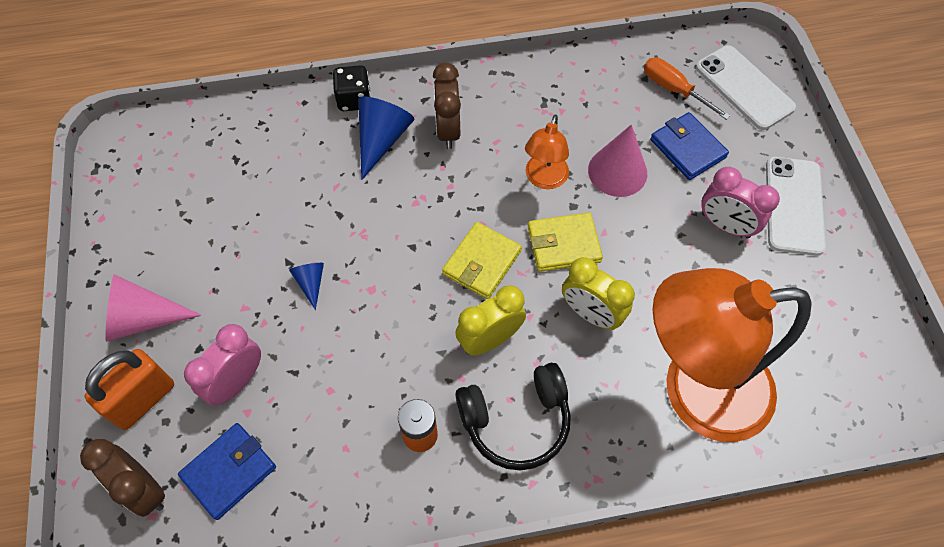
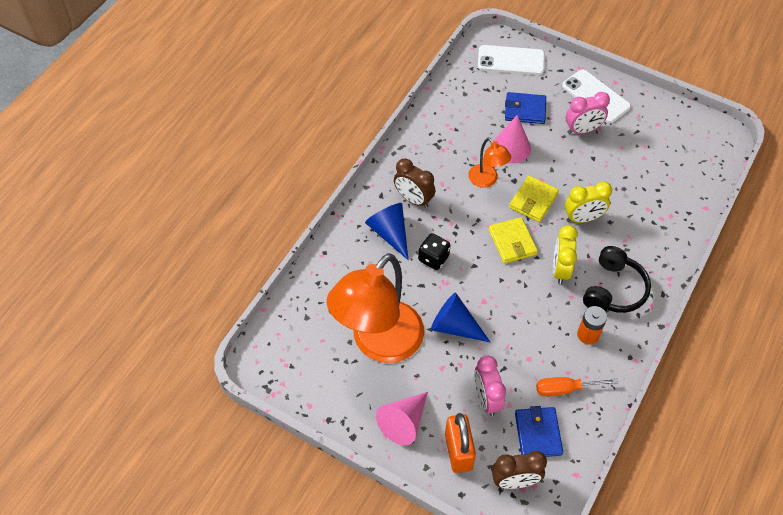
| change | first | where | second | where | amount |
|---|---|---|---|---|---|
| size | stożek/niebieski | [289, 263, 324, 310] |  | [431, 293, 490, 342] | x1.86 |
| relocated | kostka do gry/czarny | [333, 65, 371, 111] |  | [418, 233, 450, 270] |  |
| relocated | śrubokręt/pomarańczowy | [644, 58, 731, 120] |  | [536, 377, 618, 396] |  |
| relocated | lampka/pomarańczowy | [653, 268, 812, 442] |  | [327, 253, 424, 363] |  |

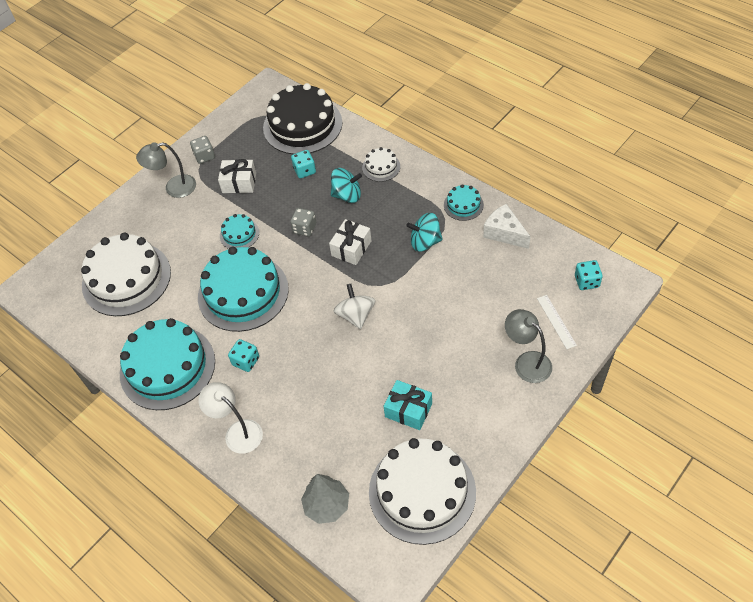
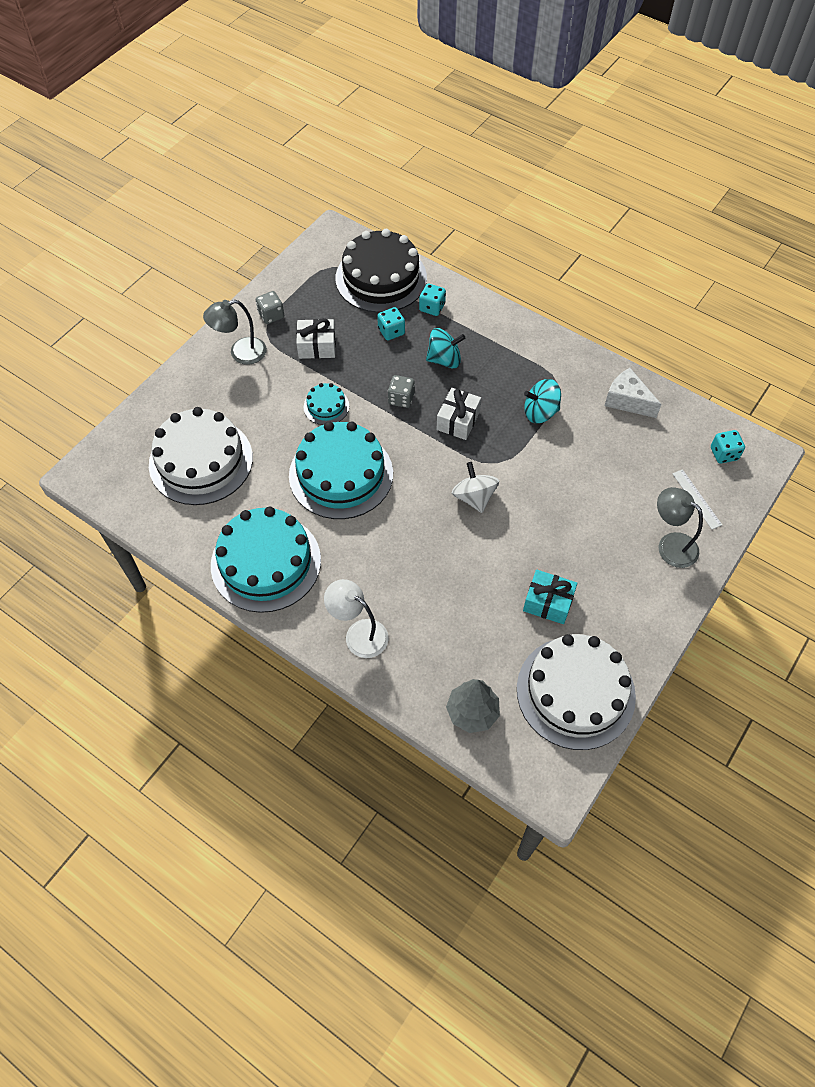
| change | first | where | second | where | amount |
|---|---|---|---|---|---|
| relocated | kostka do gry/turkusowy | [228, 339, 259, 372] |  | [419, 284, 446, 316] |  |
| missing | tort/biały | [362, 147, 400, 182] |  |  |  |
| missing | tort/turkusowy | [444, 184, 484, 221] |  |  |  |

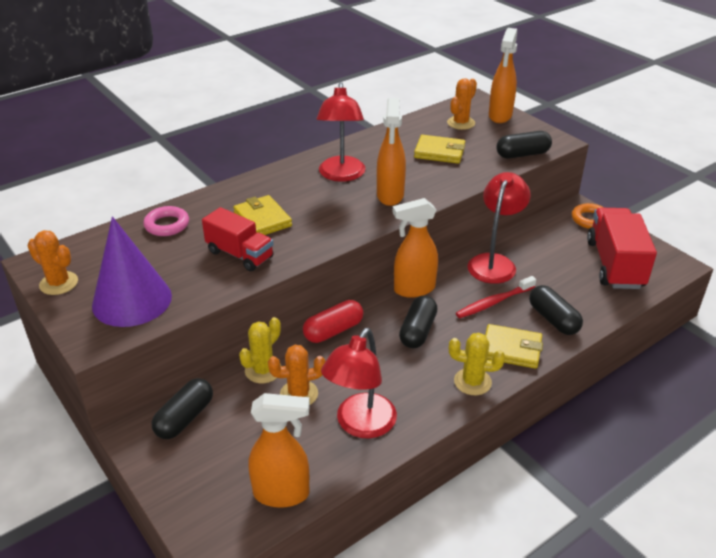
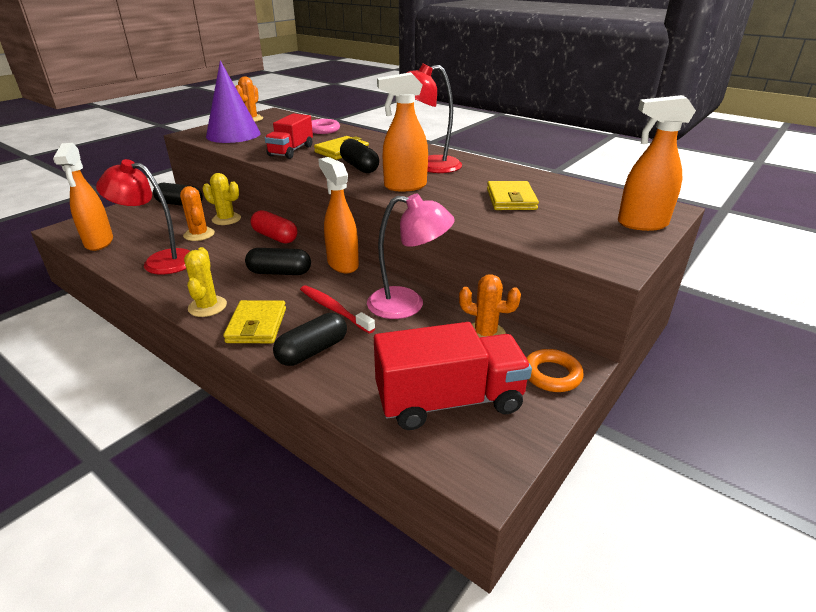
| change | first | where | second | where | amount |
|---|---|---|---|---|---|
| relocated | kaktus/pomarańczowy | [447, 78, 477, 130] |  | [459, 274, 521, 338] |  |
| colour | lampka/czerwony | [468, 172, 531, 284] | lampka/różowy | [367, 193, 455, 319] |  |
| relocated | kapsułka/czarny | [496, 131, 552, 158] |  | [340, 139, 379, 173] |  |

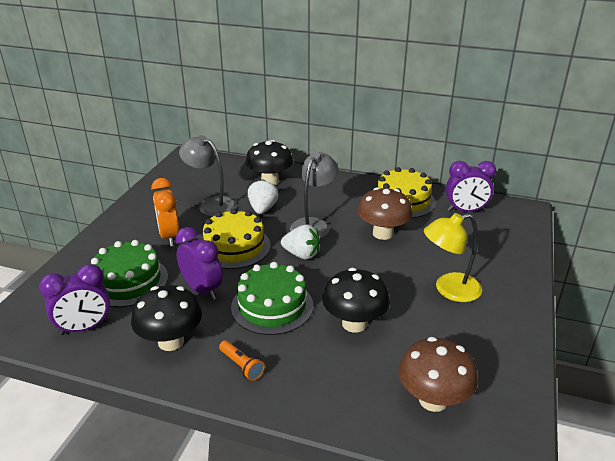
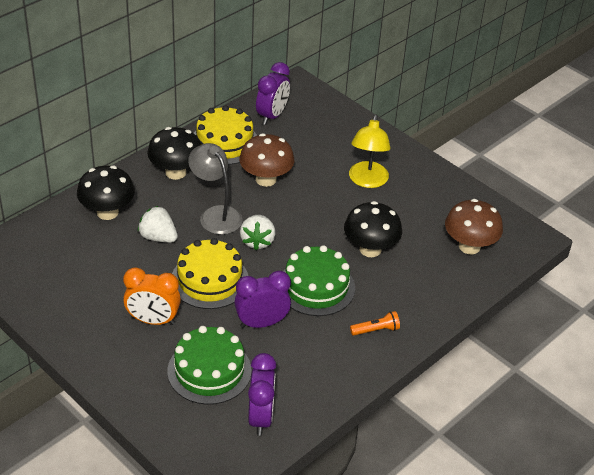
| change | first | where | second | where | amount |
|---|---|---|---|---|---|
| relocated | grzyb/czarny | [131, 285, 202, 351] |  | [147, 127, 201, 180] |  |
| missing | lampka/szary | [179, 135, 237, 217] |  |  |  |
| spun | truskawka/biały | [281, 225, 321, 260] |  | [240, 215, 275, 250] | 135 degrees clockwise |

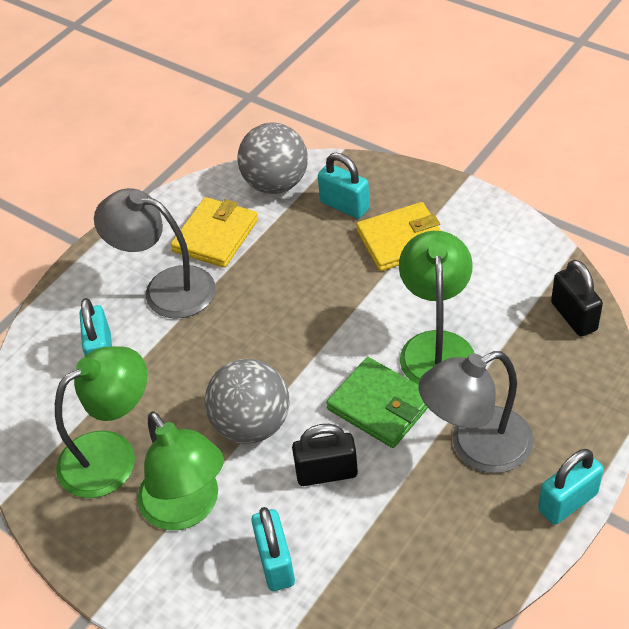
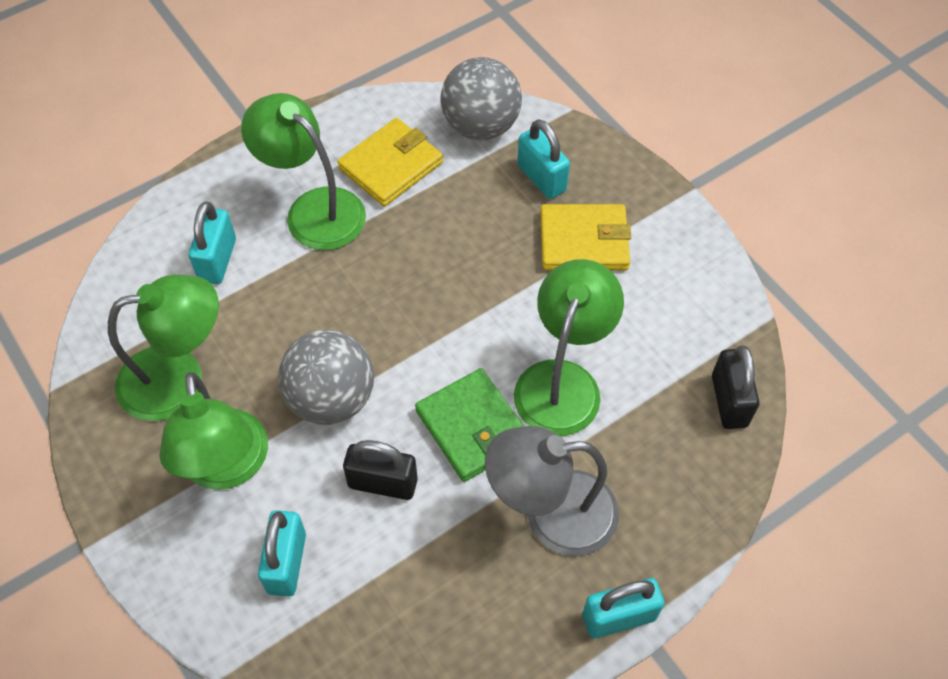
| change | first | where | second | where | amount |
|---|---|---|---|---|---|
| colour | lampka/szary | [94, 188, 215, 319] | lampka/zielony | [241, 93, 366, 250] |  |

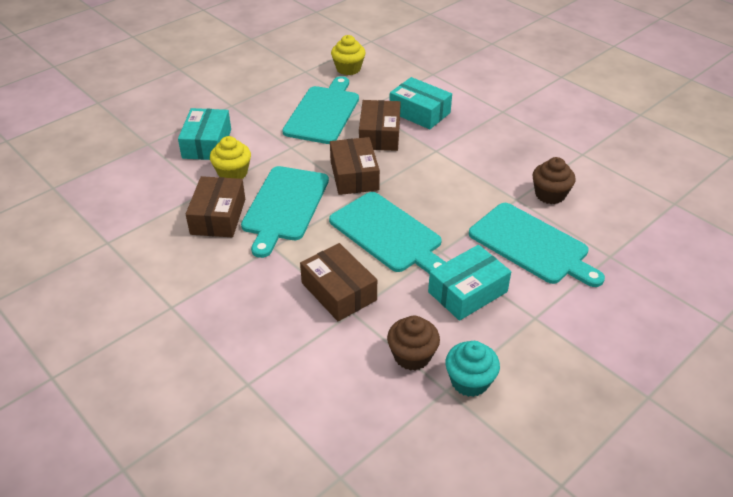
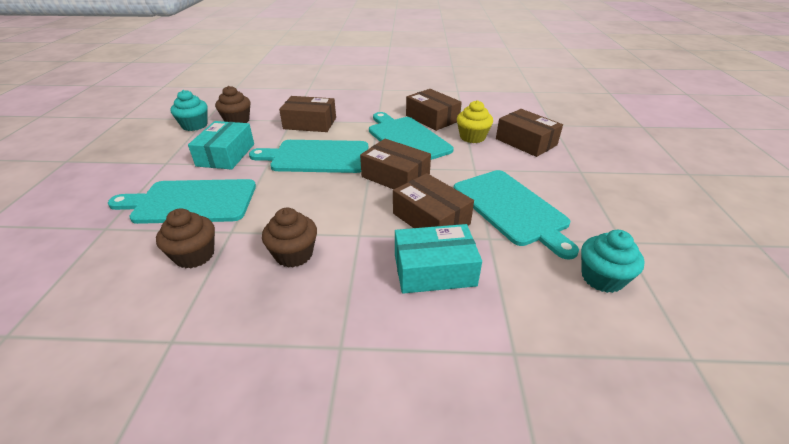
| change | first | where | second | where | amount |
|---|---|---|---|---|---|
| colour | pudełko/turkusowy | [178, 108, 231, 160] | pudełko/brązowy | [496, 109, 563, 157] |  |
| colour | muffinka/żółty | [331, 35, 365, 75] | muffinka/turkusowy | [581, 230, 645, 293] |  |
| appeared |  |  | muffinka/brązowy | [262, 208, 317, 268] |  |

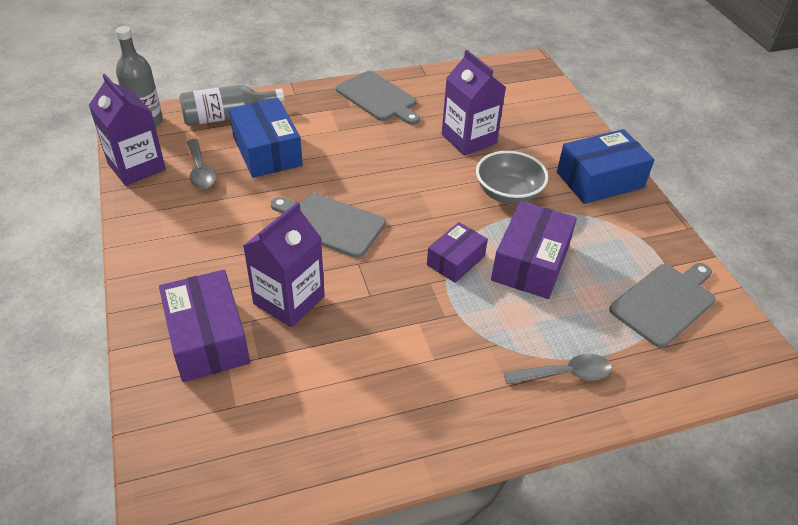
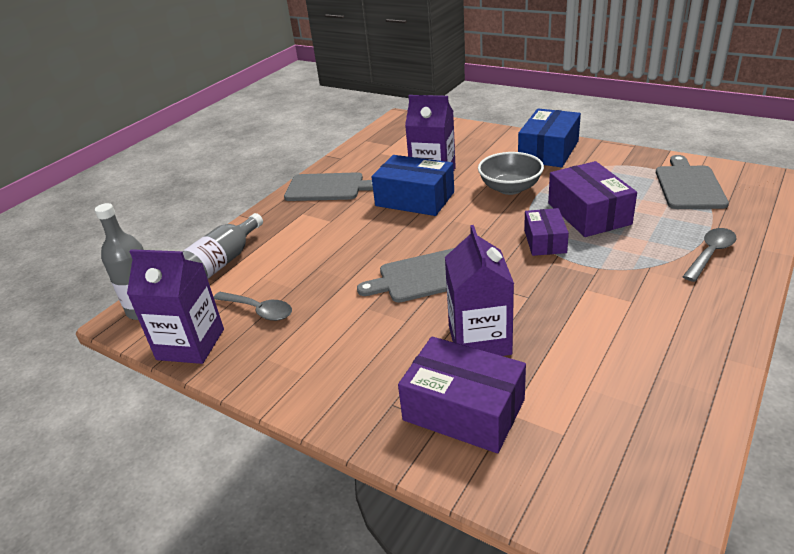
| change | first | where | second | where | amount |
|---|---|---|---|---|---|
| relocated | pudełko/niebieski | [229, 98, 303, 178] |  | [372, 155, 454, 216] |  |

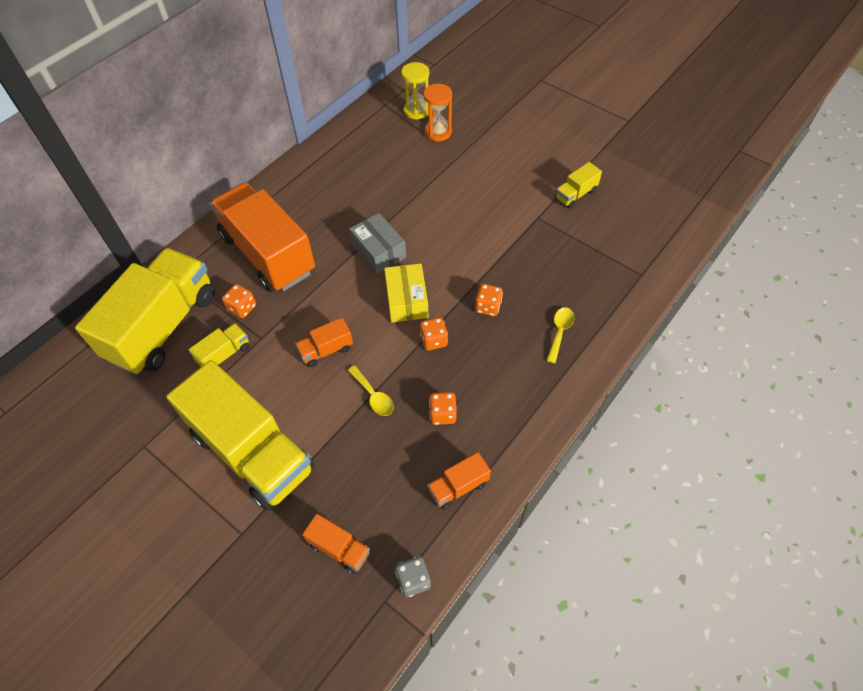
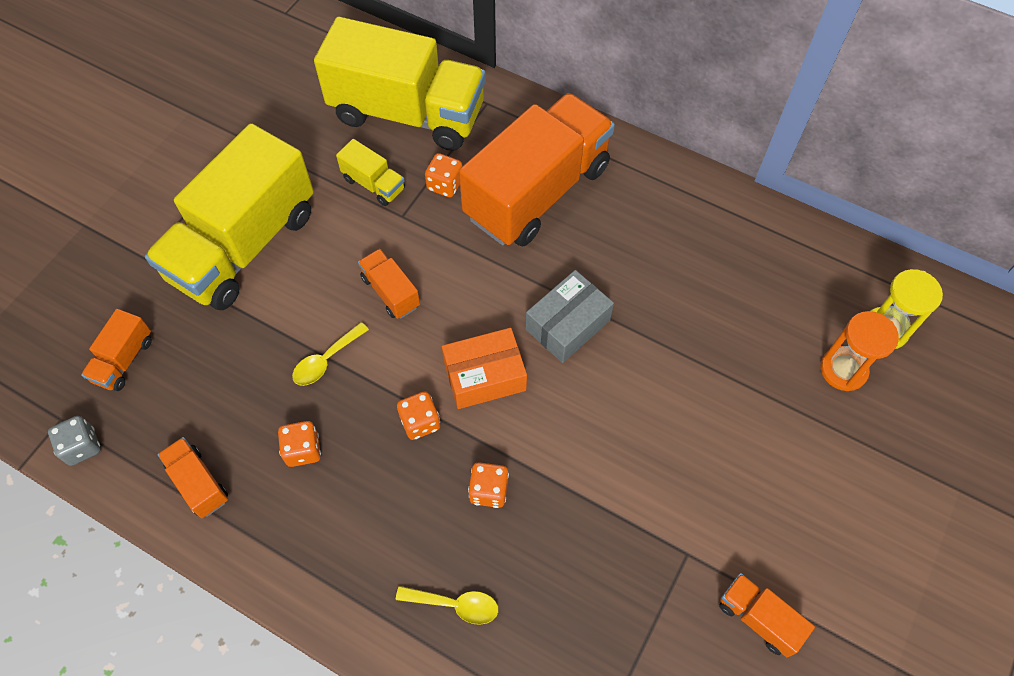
| change | first | where | second | where | amount |
|---|---|---|---|---|---|
| colour | pudełko/żółty | [384, 263, 428, 322] | pudełko/pomarańczowy | [442, 328, 527, 409] |  |
| colour | ciężarówka/żółty | [555, 162, 602, 209] | ciężarówka/pomarańczowy | [719, 573, 815, 657] |  |

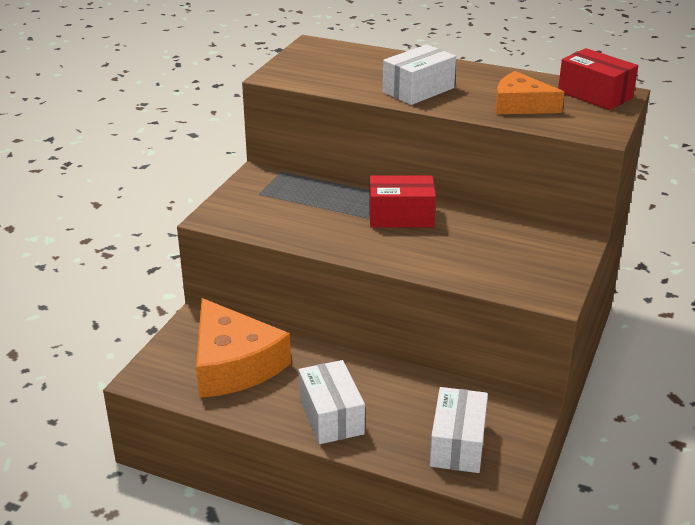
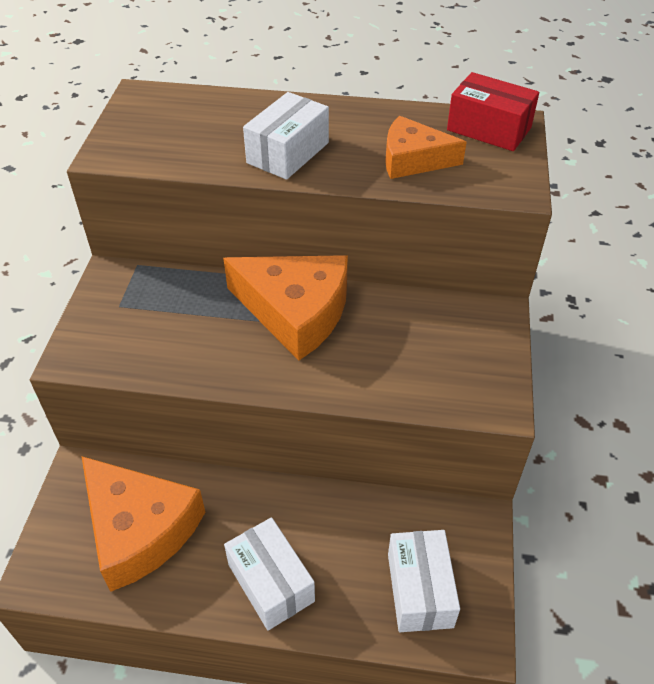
| change | first | where | second | where | amount |
|---|---|---|---|---|---|
| exchanged | pudełko/czerwony | [369, 175, 436, 228] | ser/pomarańczowy | [223, 255, 348, 361] |  |

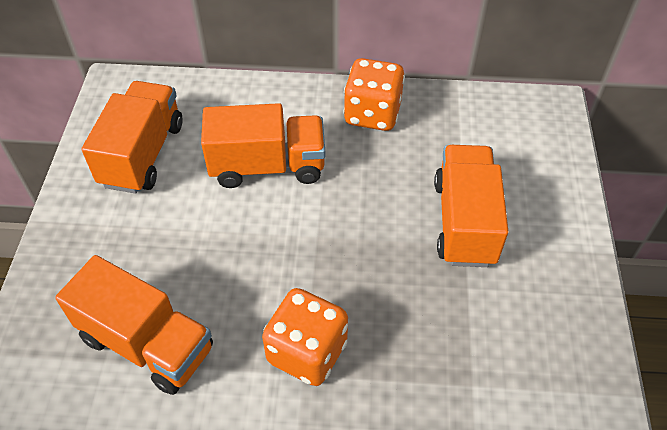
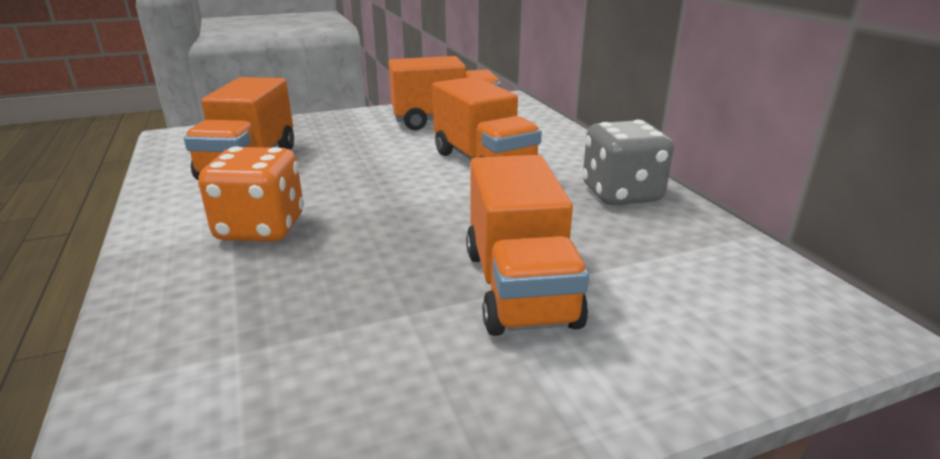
| change | first | where | second | where | amount |
|---|---|---|---|---|---|
| colour | kostka do gry/pomarańczowy | [344, 58, 405, 131] | kostka do gry/szary | [583, 120, 674, 205] |  |
| spun | ciężarówka/pomarańczowy | [434, 145, 508, 267] |  | [466, 155, 589, 336] | 105 degrees clockwise |

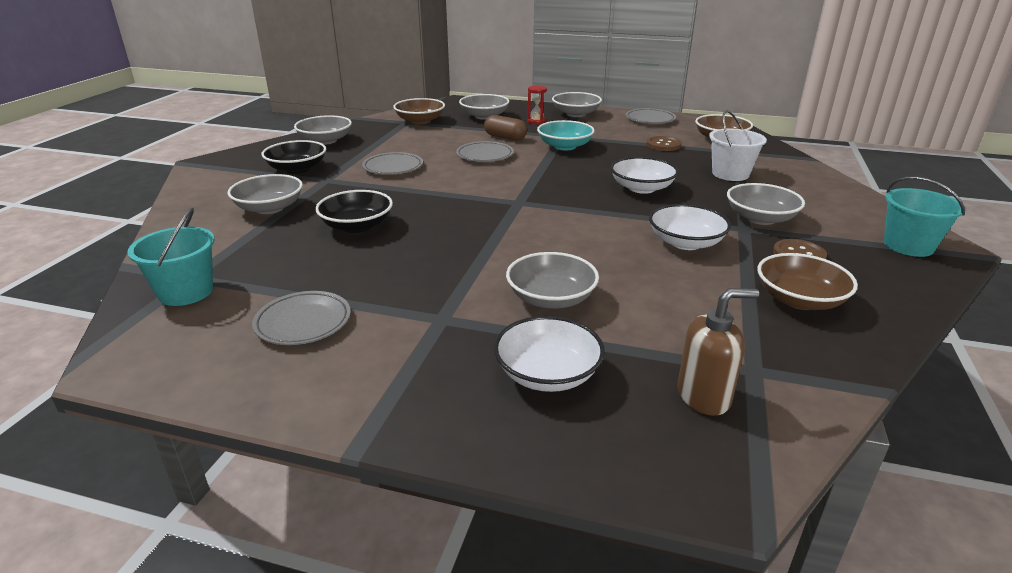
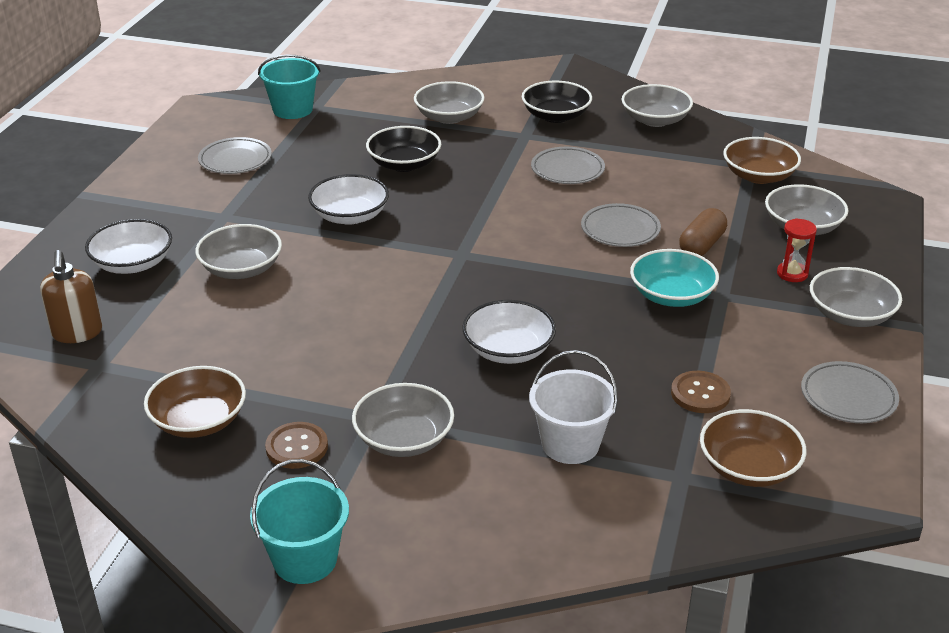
| change | first | where | second | where | amount |
|---|---|---|---|---|---|
| relocated | miska/biały | [649, 204, 731, 250] |  | [308, 174, 389, 225] |  |

